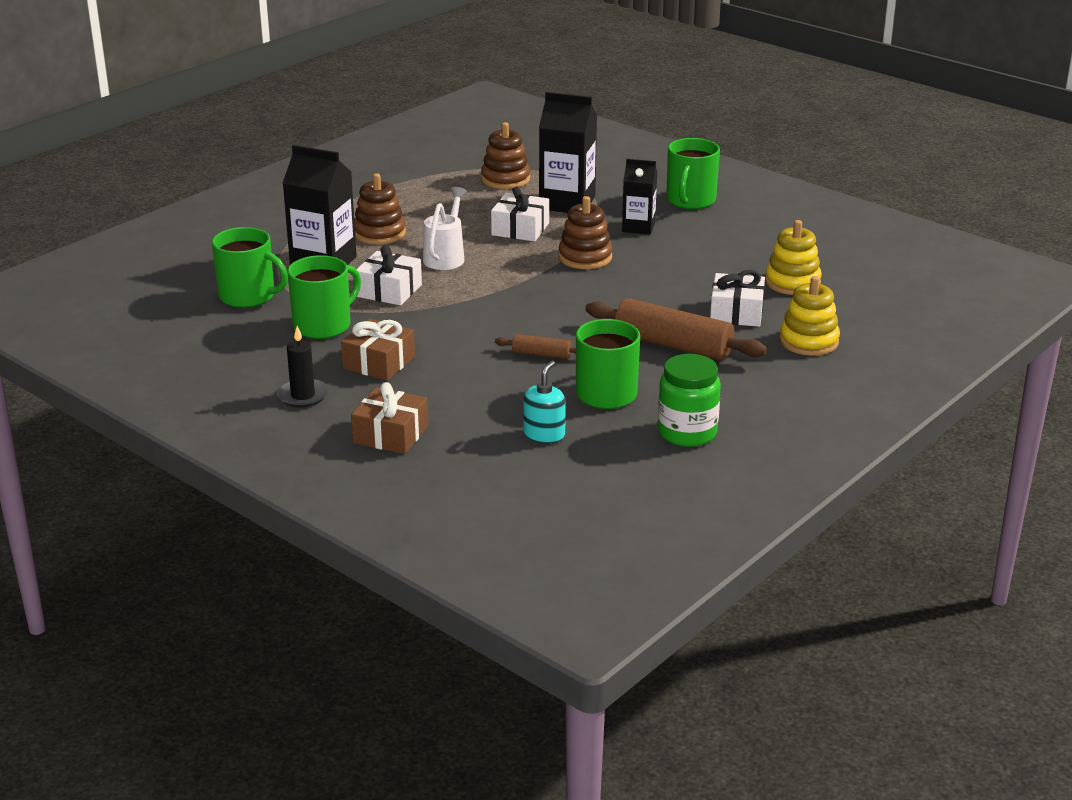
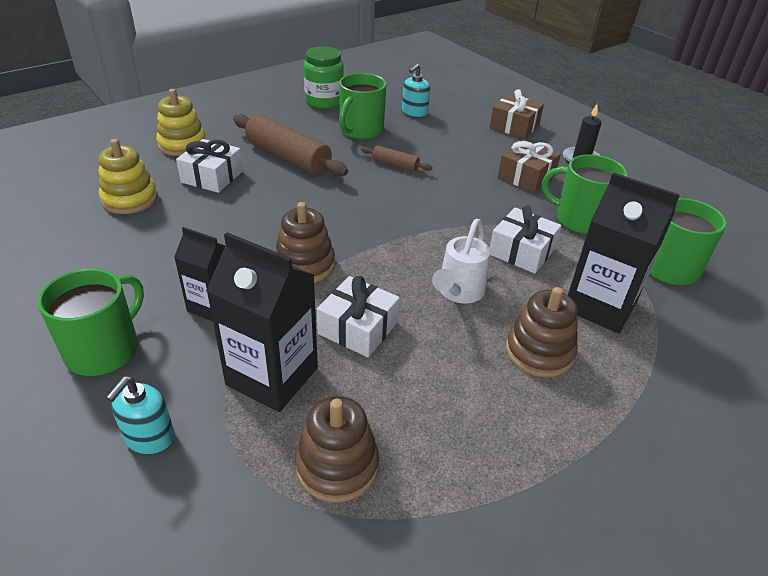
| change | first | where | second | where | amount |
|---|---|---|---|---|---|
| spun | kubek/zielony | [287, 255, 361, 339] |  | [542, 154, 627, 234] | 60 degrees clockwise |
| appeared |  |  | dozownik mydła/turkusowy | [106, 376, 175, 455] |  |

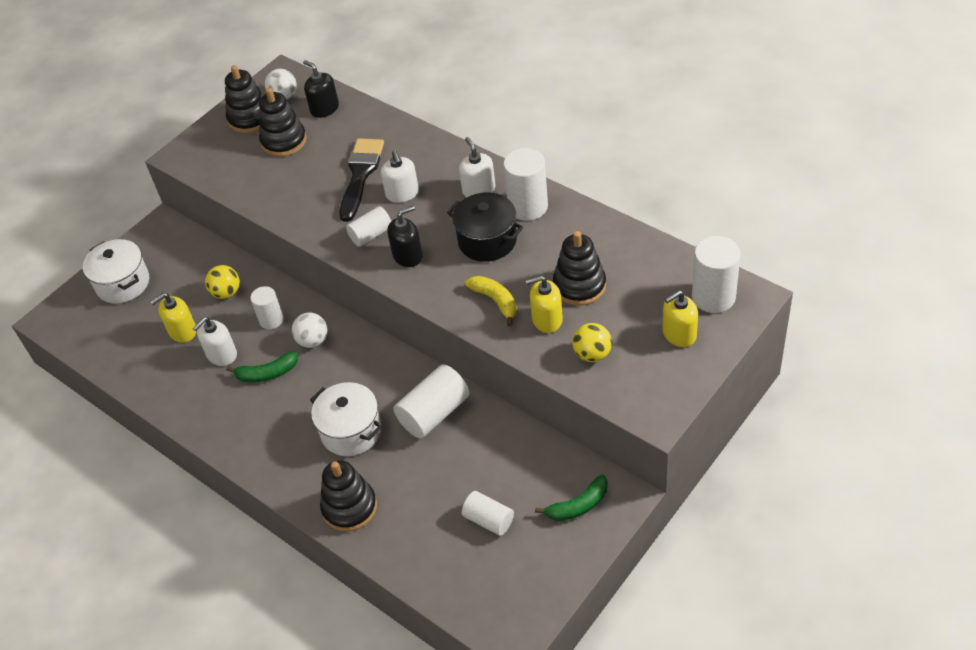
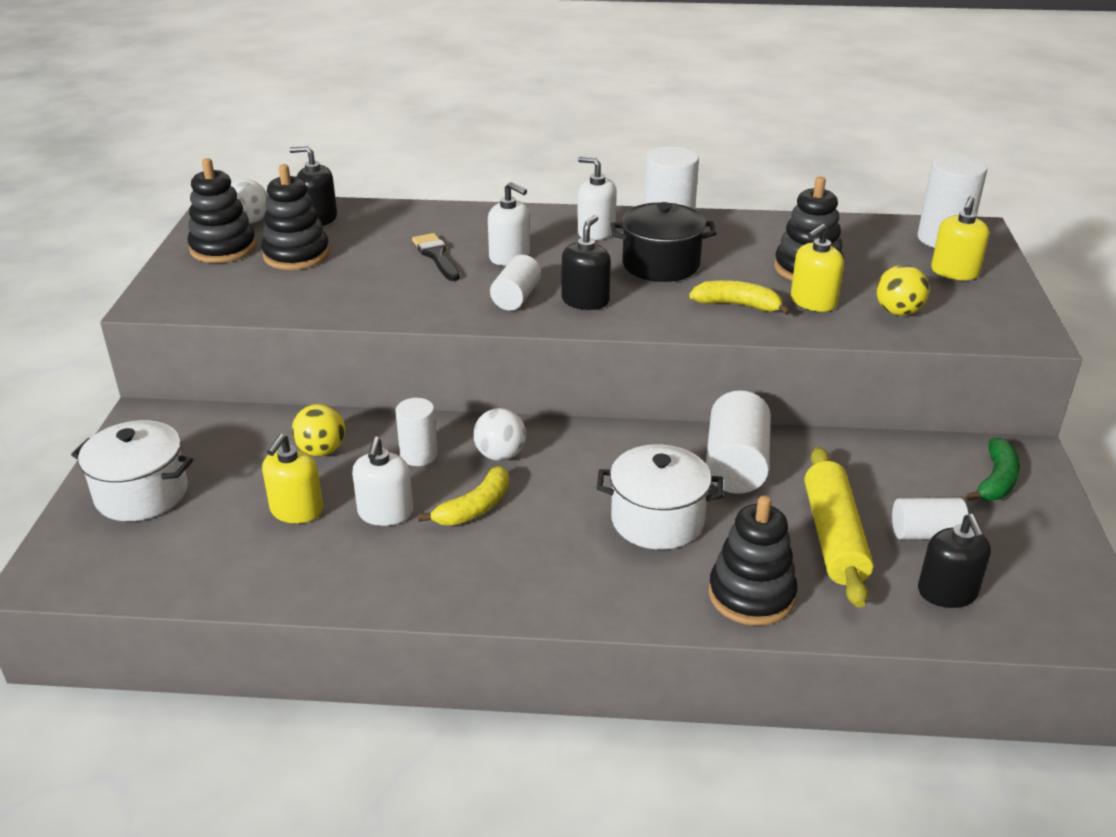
| change | first | where | second | where | amount |
|---|---|---|---|---|---|
| colour | banan/zielony | [226, 352, 298, 382] | banan/żółty | [418, 466, 509, 526] |  |
| size | pędzel/czarny | [339, 138, 384, 222] |  | [412, 233, 460, 281] | x0.63 |
| appeared |  |  | wałek do ciasta/żółty | [805, 447, 873, 608] |  |
| appeared |  |  | dozownik mydła/czarny | [918, 514, 991, 608] |  |

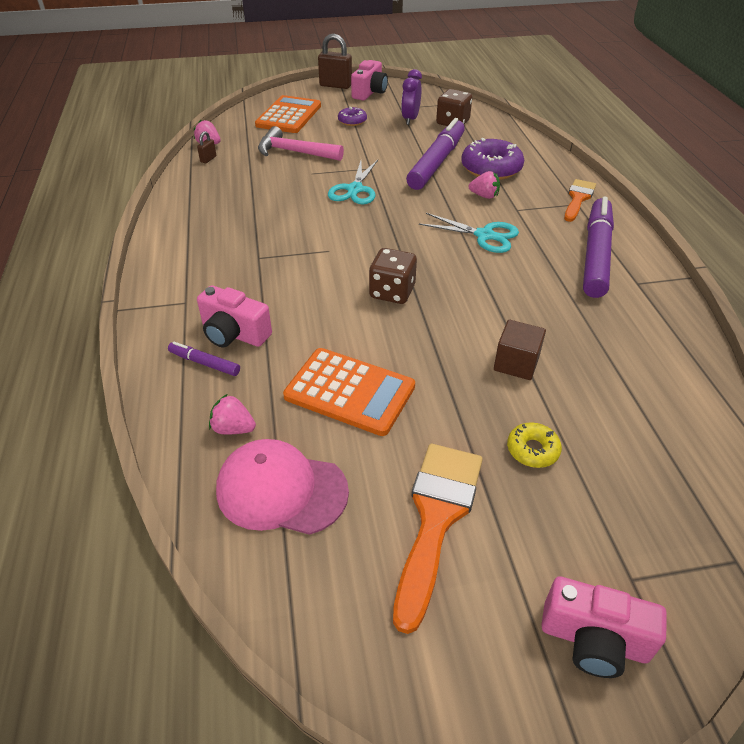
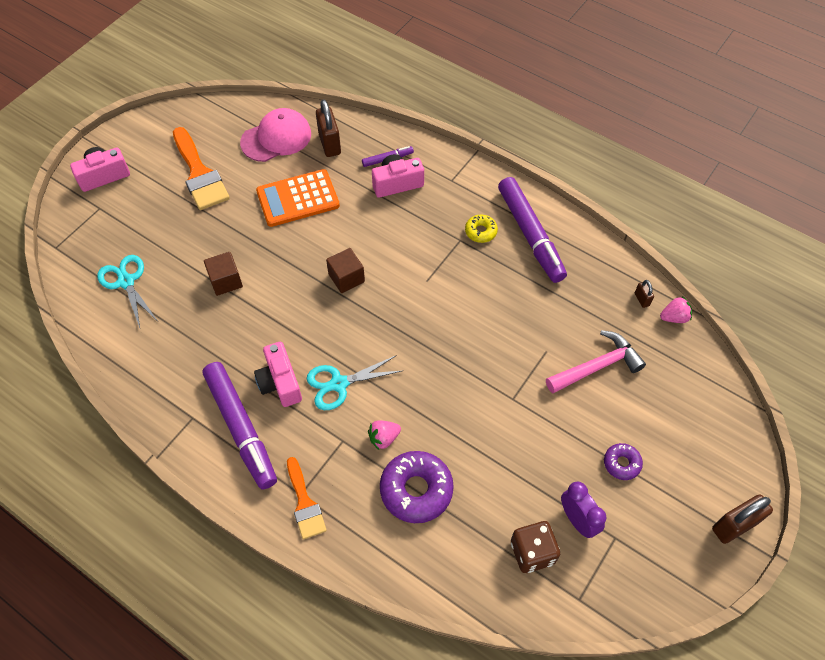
| change | first | where | second | where | amount |
|---|---|---|---|---|---|
| exchanged | truskawka/różowy | [209, 394, 256, 434] | kłódka/brązowy | [316, 99, 341, 157] |  |
| missing | kalkulator/pomarańczowy | [255, 95, 321, 133] |  |  |  |
| relocated | nożyczki/turkusowy | [328, 160, 378, 205] |  | [97, 255, 157, 328] |  |
| relocated | aparat fotograficzny/różowy | [351, 60, 388, 100] |  | [254, 342, 302, 407] |  |
| exchanged | kostka do gry/brązowy | [369, 248, 417, 304] | sześcian/brązowy | [326, 248, 365, 293] |  |
| relocated | flamaster/fioletowy | [406, 118, 465, 190] |  | [498, 177, 567, 283] |  |
| relocated | donut/żółty | [507, 422, 562, 468] |  | [465, 215, 498, 243] |  |

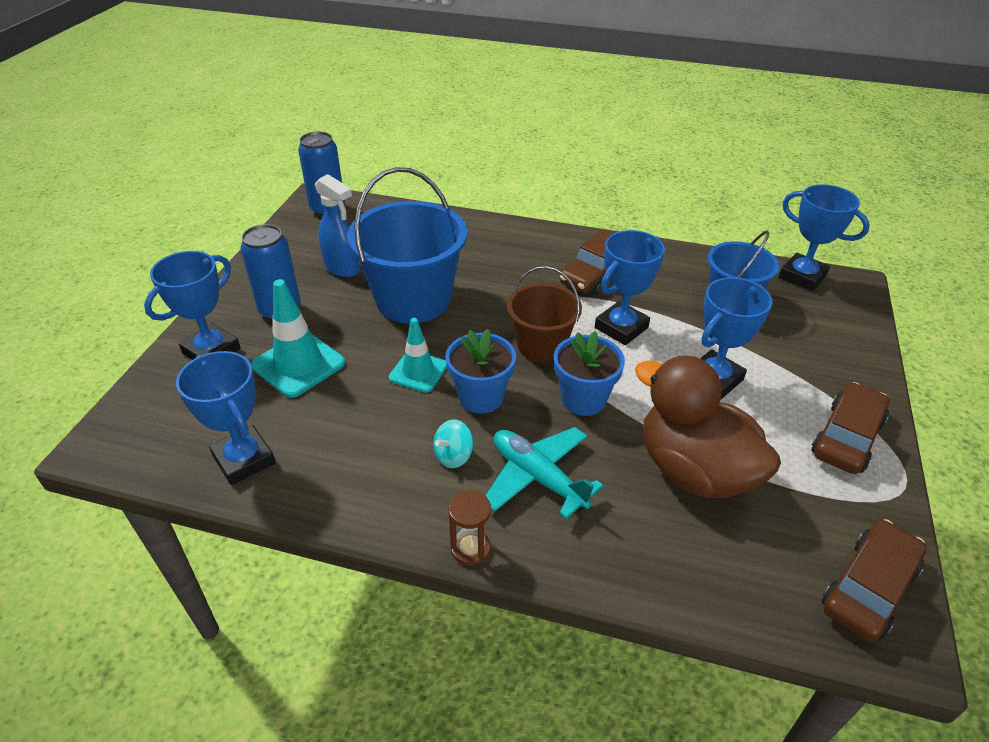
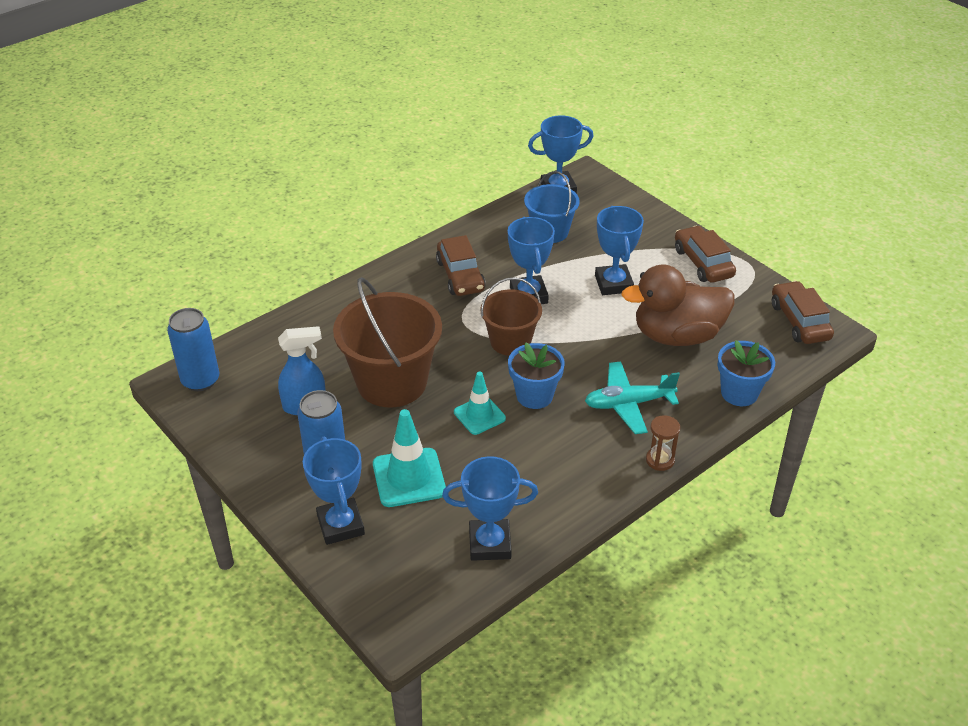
| change | first | where | second | where | amount |
|---|---|---|---|---|---|
| colour | wiadro/niebieski | [347, 167, 467, 323] | wiadro/brązowy | [333, 277, 442, 407] |  |
| missing | bączek/turkusowy | [433, 420, 473, 468] |  |  |  |
| relocated | doniczka/niebieski | [554, 331, 625, 416] |  | [717, 340, 775, 406] |  |

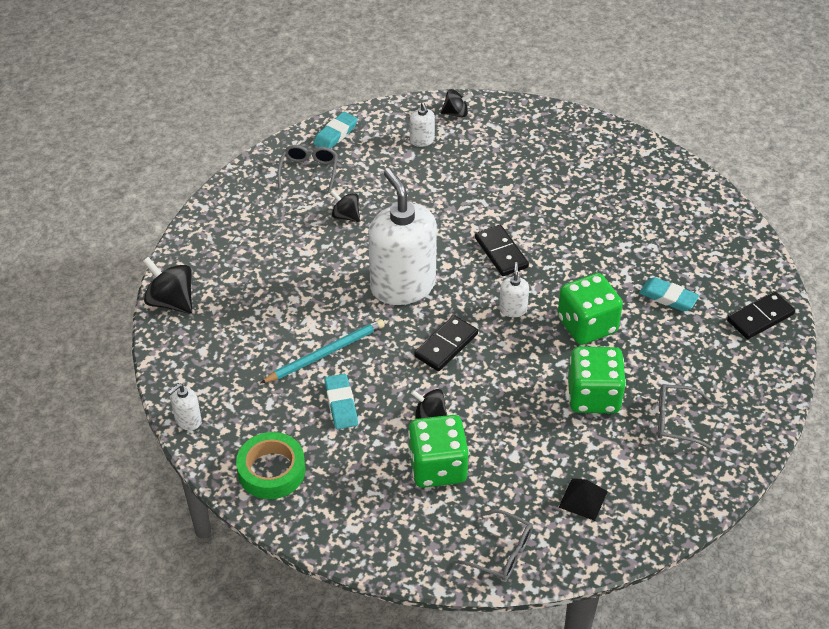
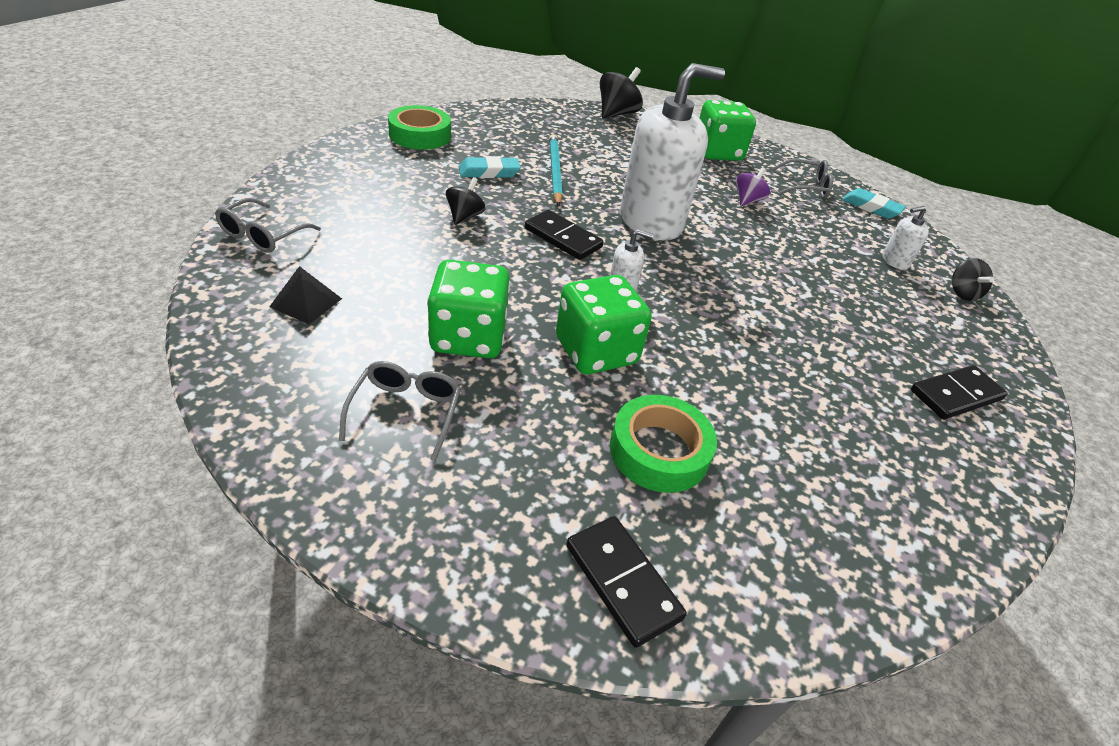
| change | first | where | second | where | amount |
|---|---|---|---|---|---|
| missing | dozownik mydła/biały | [168, 383, 202, 430] |  |  |  |
| spun | ołówek/turkusowy | [261, 319, 385, 383] |  | [549, 134, 563, 206] | 150 degrees counterclockwise |
| colour | bączek/czarny | [330, 190, 360, 222] | bączek/fioletowy | [736, 167, 770, 206] |  |
| relocated | kostka do gry/zielony | [408, 415, 469, 488] |  | [699, 100, 756, 161] |  |
| relocated | kostka domina/czarny | [475, 225, 529, 276] |  | [911, 365, 1008, 419] |  |
| exchanged | gumka do mazania/turkusowy | [639, 277, 699, 311] | taśma klejąca/zielony | [610, 395, 717, 493] |  |

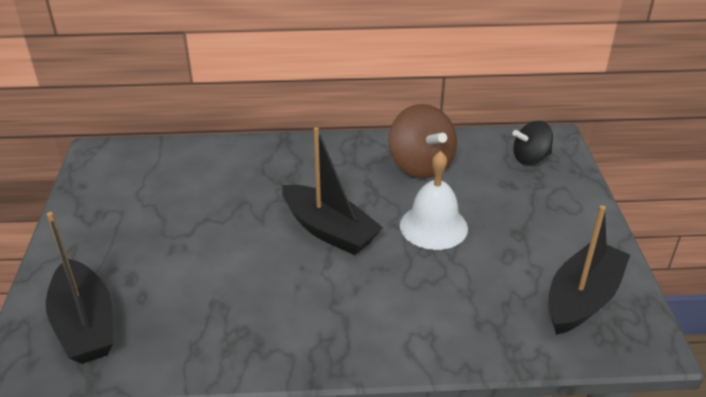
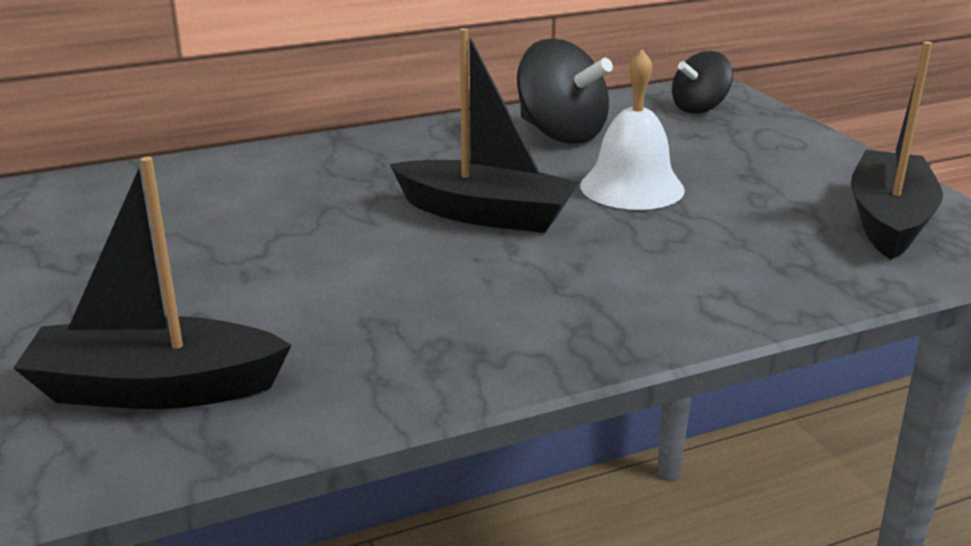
| change | first | where | second | where | amount |
|---|---|---|---|---|---|
| spun | łódka/czarny | [46, 212, 113, 364] |  | [13, 157, 292, 409] | 135 degrees clockwise |
| colour | bączek/brązowy | [389, 104, 457, 178] | bączek/czarny | [517, 39, 613, 144] |  |

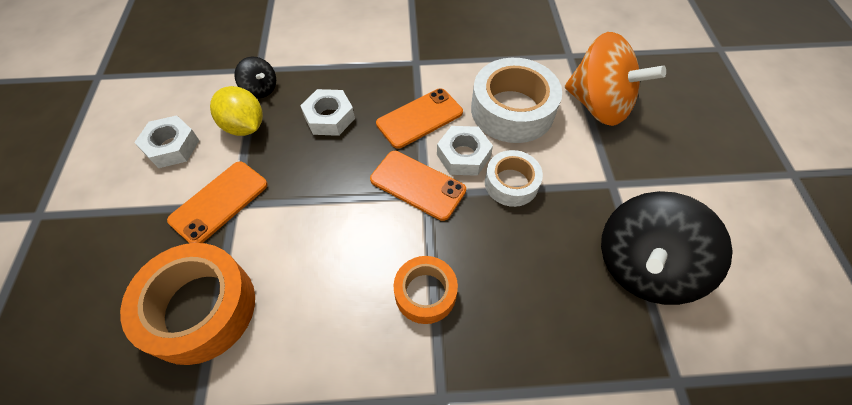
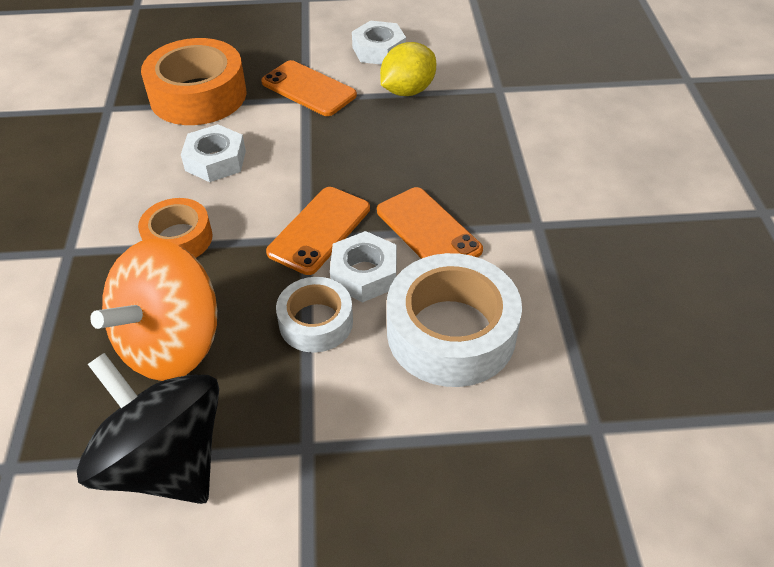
| change | first | where | second | where | amount |
|---|---|---|---|---|---|
| missing | bączek/czarny | [234, 57, 276, 98] |  |  |  |
| relocated | nakrętka/biały | [300, 89, 355, 136] |  | [181, 124, 246, 182] |  |
| relocated | bączek/pomarańczowy | [565, 32, 666, 126] |  | [90, 239, 217, 381] |  |

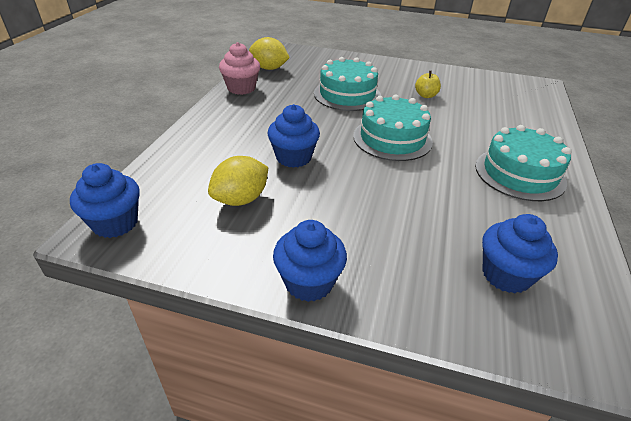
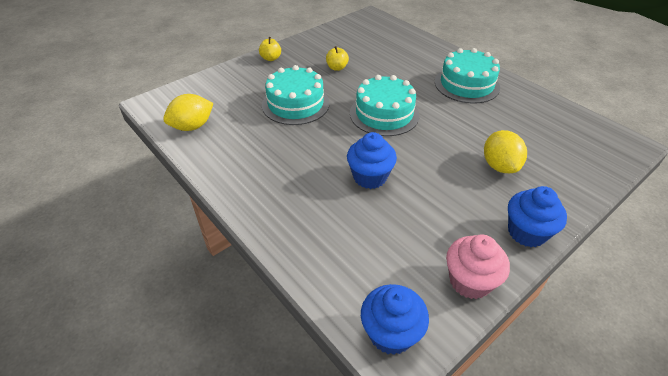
| change | first | where | second | where | amount |
|---|---|---|---|---|---|
| relocated | cytryna/żółty | [208, 156, 268, 206] |  | [484, 130, 527, 173] |  |
| relocated | muffinka/różowy | [219, 42, 260, 95] |  | [446, 234, 510, 299] |  |
| missing | muffinka/niebieski | [482, 214, 558, 293] |  |  |  |
| appeared |  |  | jabłko/żółty | [259, 37, 281, 61] |  |

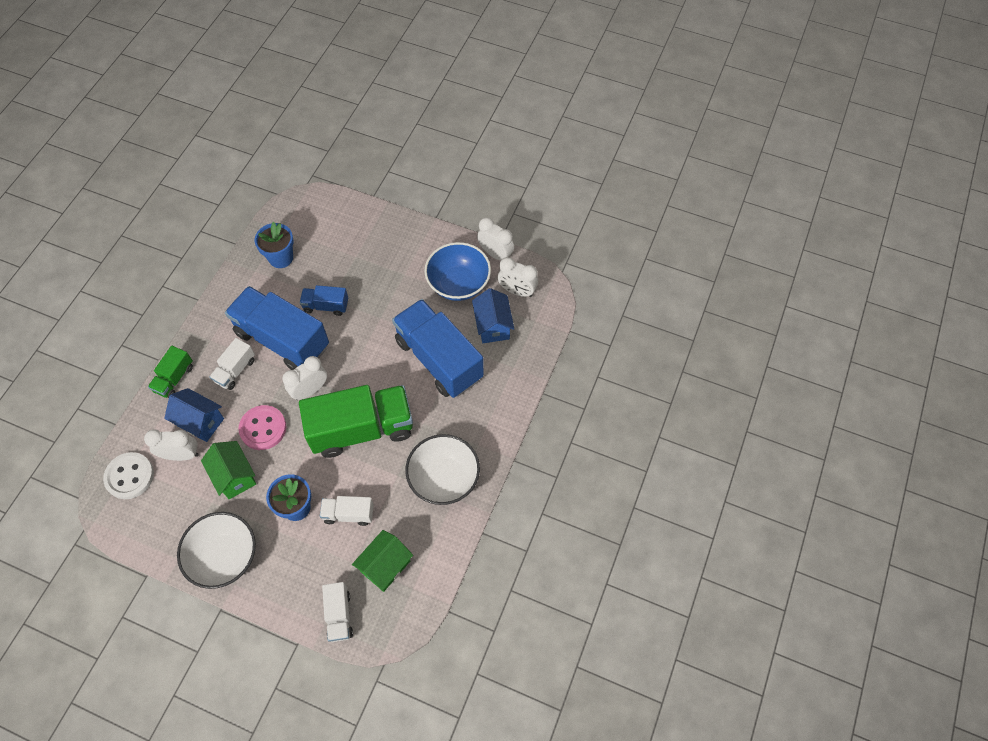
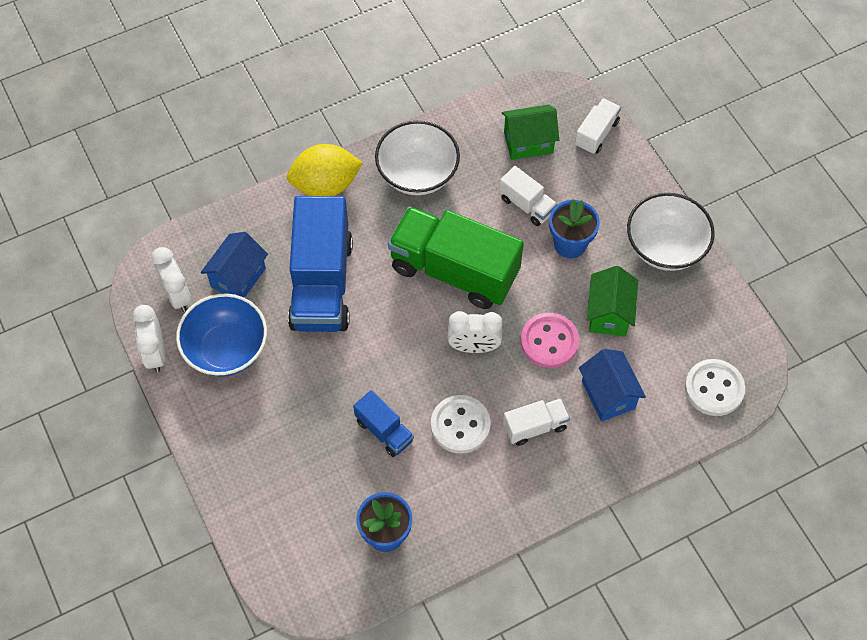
| change | first | where | second | where | amount |
|---|---|---|---|---|---|
| missing | budzik/biały | [144, 429, 199, 461] |  |  |  |
| missing | ciężarówka/zielony | [148, 346, 193, 398] |  |  |  |
| exchanged | ciężarówka/niebieski | [225, 286, 329, 370] | guzik/biały | [431, 395, 491, 454] |  |
| appeared |  |  | cytryna/żółty | [287, 144, 363, 196] |  |

